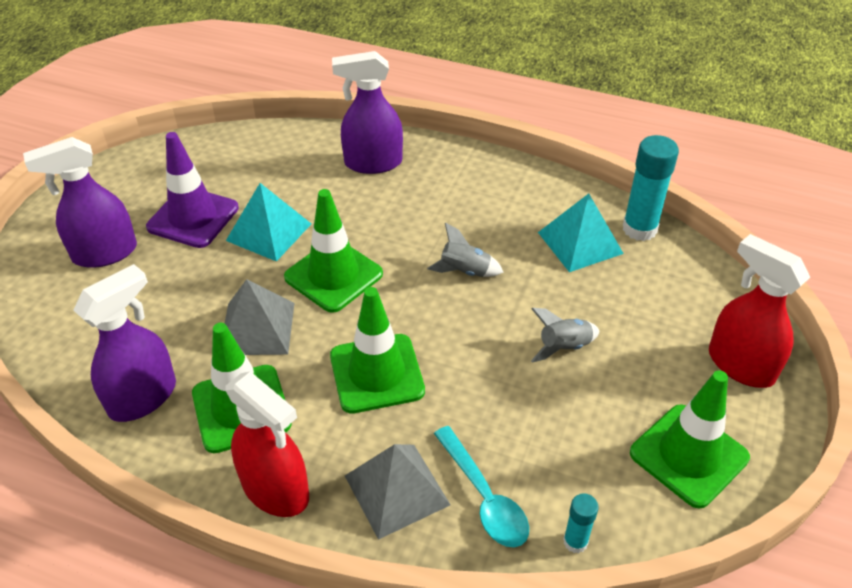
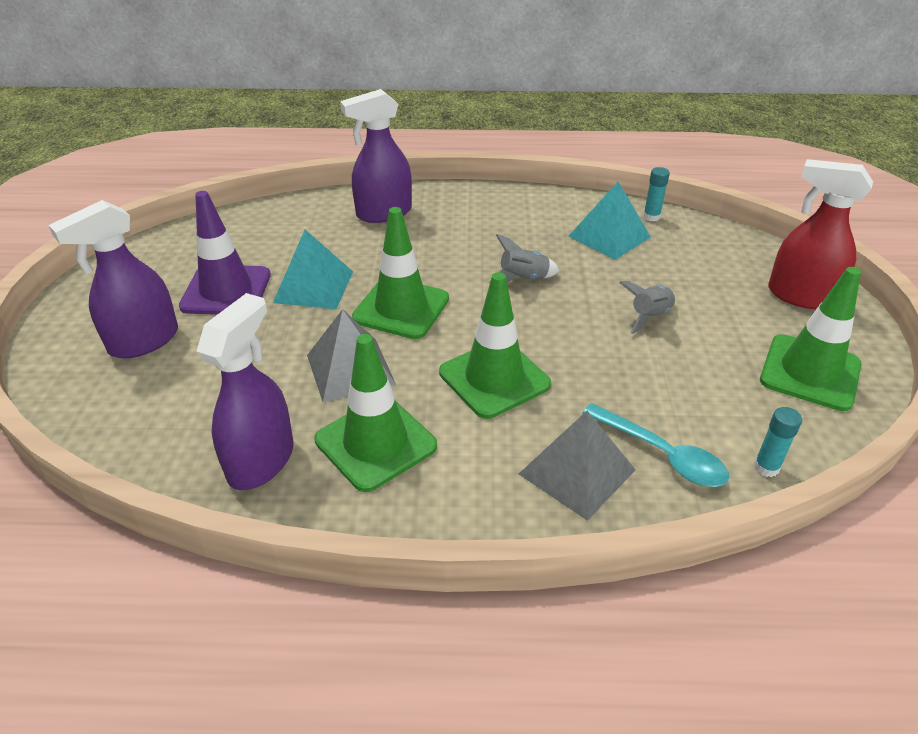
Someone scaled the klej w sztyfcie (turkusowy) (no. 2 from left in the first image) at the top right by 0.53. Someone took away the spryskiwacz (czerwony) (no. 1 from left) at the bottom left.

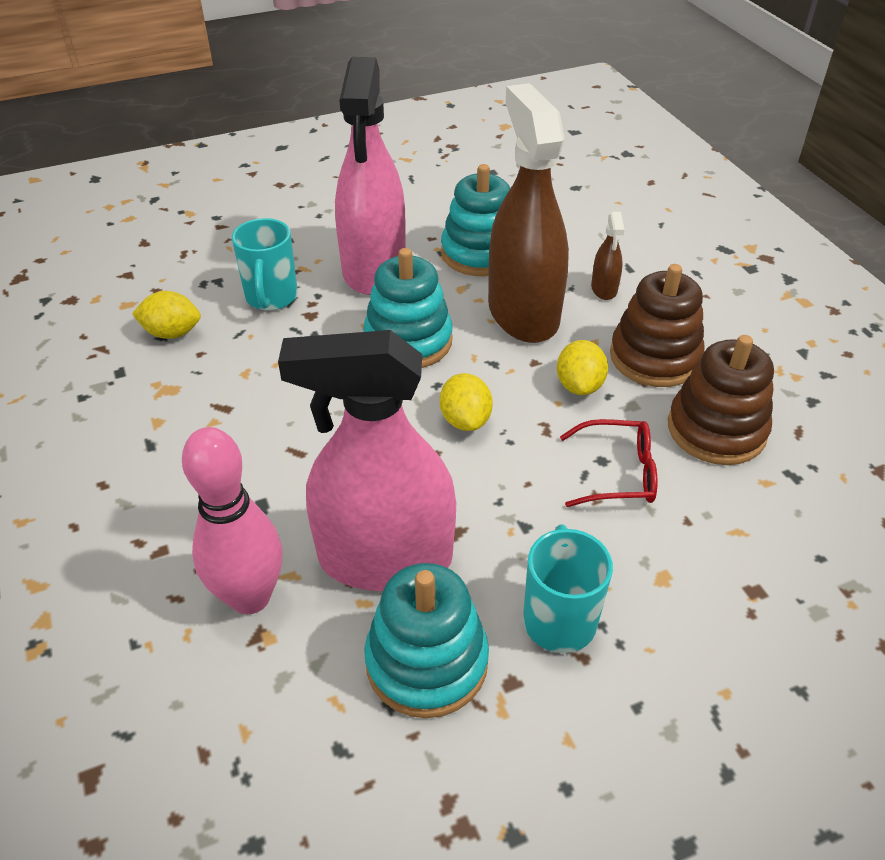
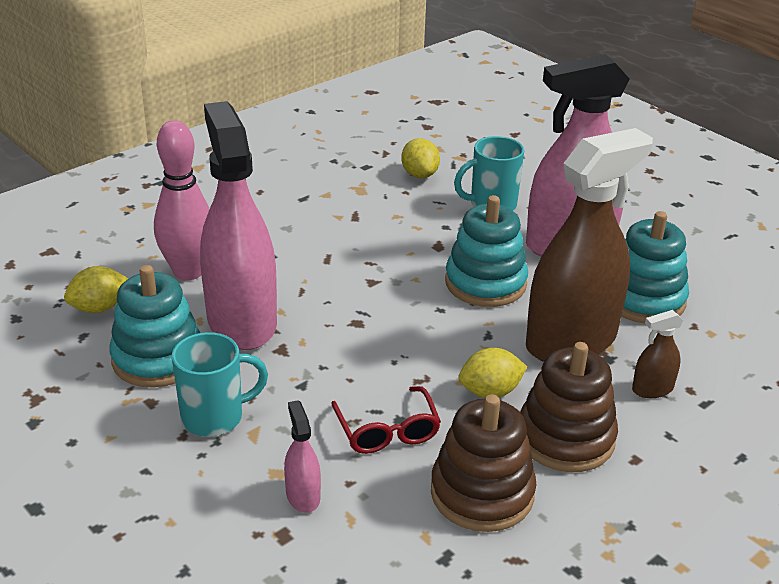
Someone carried the cytryna (żółty) (no. 2 from left in the first image) from the centre to the middle left. Someone put down the spryskiwacz (różowy) (no. 2 from left) at the bottom centre.

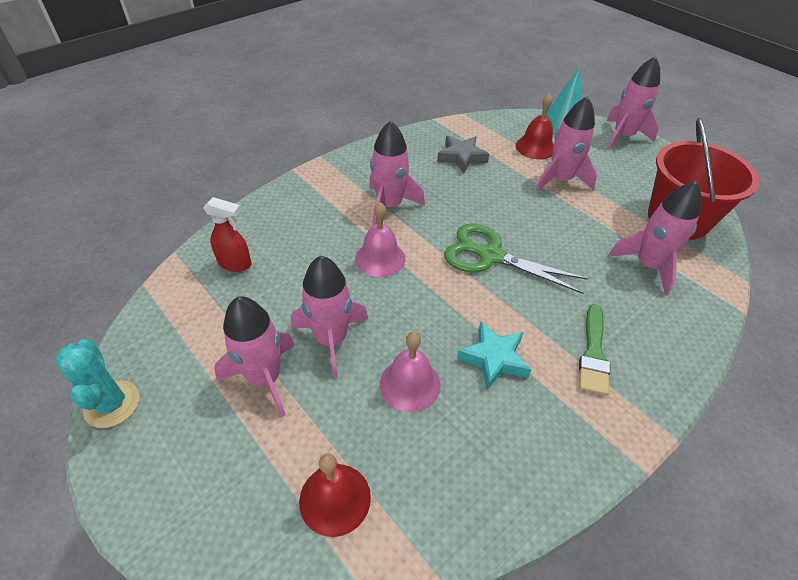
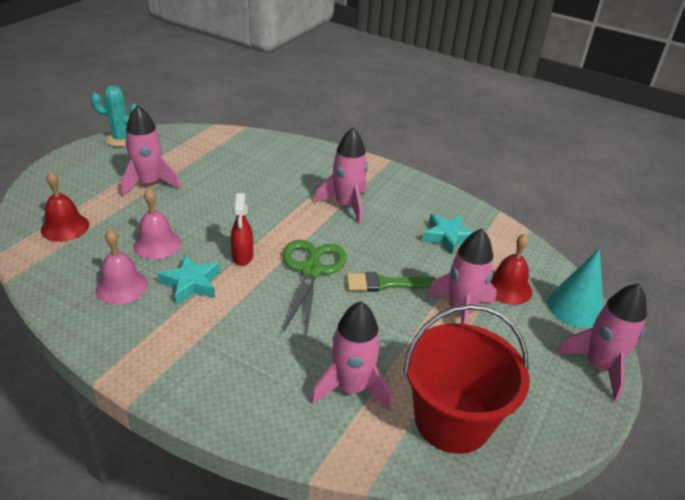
Someone rotated the kaktus (turkusowy) at the middle left by 45 degrees clockwise. Someone carried the dzwonek (różowy) (no. 1 from left) from the centre to the middle left. Someone carried the spryskiwacz (czerwony) from the middle left to the centre. Someone carried the pędzel (zielony) from the middle right to the centre. Someone repainted the gwiazda (szary) at the top centre, which became the gwiazda (turkusowy) (no. 2 from left) at the centre. Someone took away the rakieta (różowy) (no. 2 from left) at the centre.

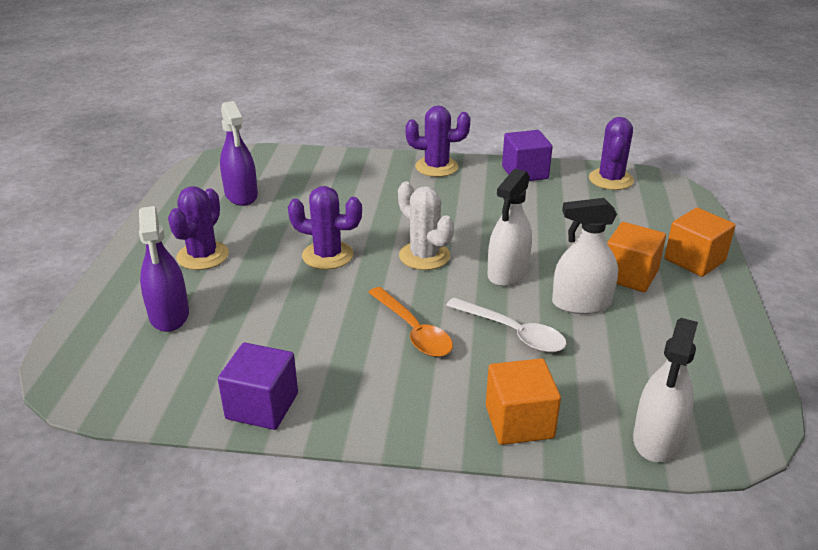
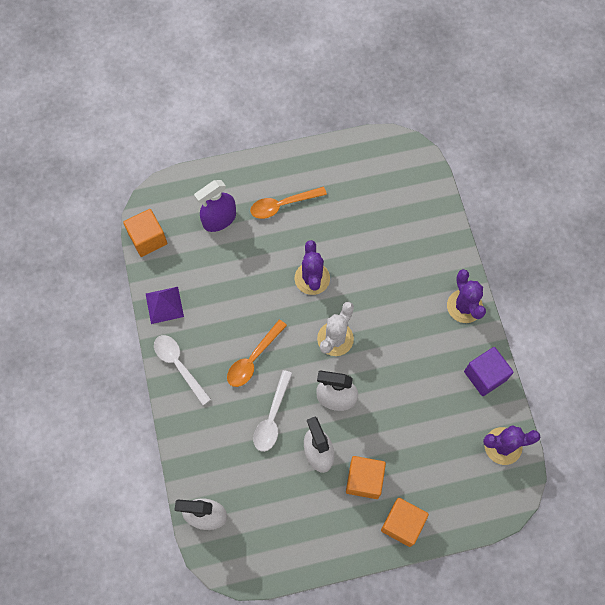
Someone carried the sześcian (pomarańczowy) (no. 1 from left) from the bottom centre to the middle left. Someone swapped the sześcian (fioletowy) (no. 1 from left) at the bottom left for the piramida (fioletowy) at the middle left. Someone put down the łyżka (biały) (no. 1 from left) at the middle left. Someone swapped the kaktus (fioletowy) (no. 1 from left) at the middle left for the łyżka (pomarańczowy) (no. 2 from left) at the centre. Someone took away the spryskiwacz (fioletowy) (no. 2 from left) at the top left.

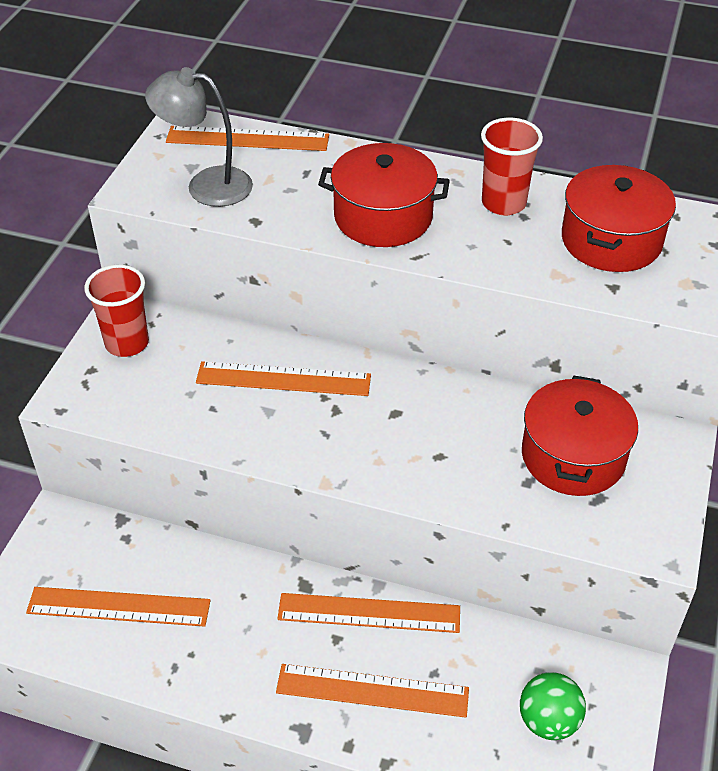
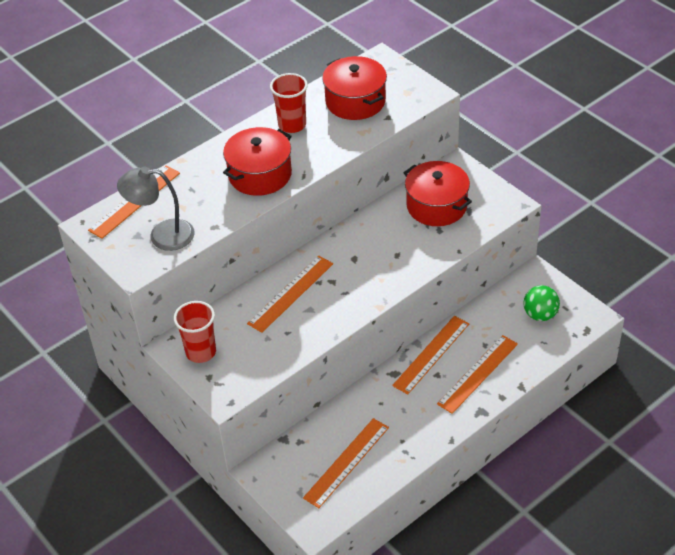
Someone rotated the lampka (szary) at the top left by 45 degrees clockwise.

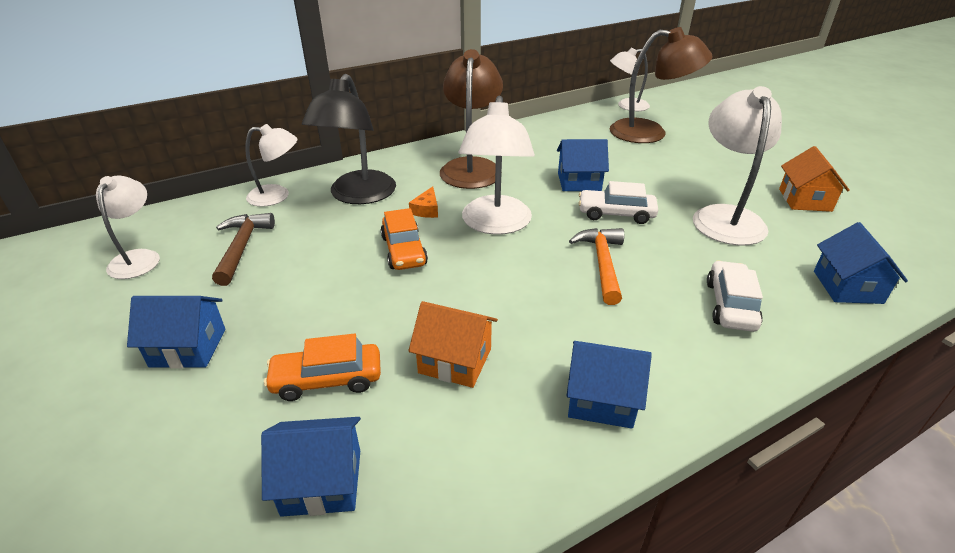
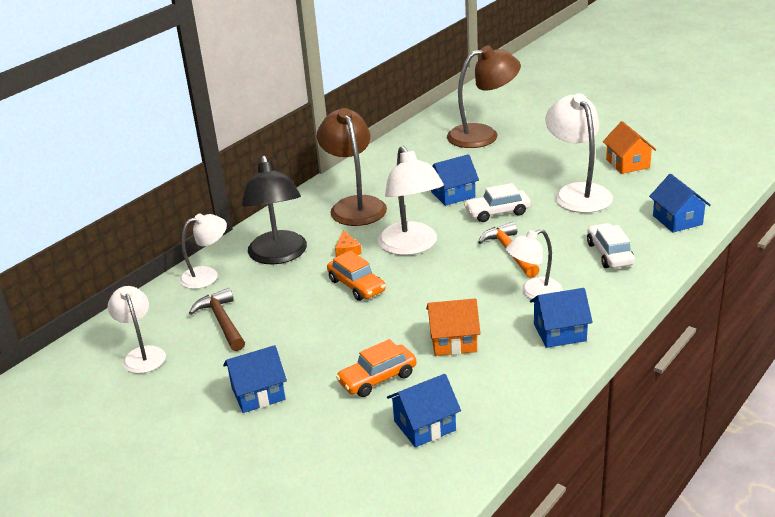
Someone carried the lampka (biały) (no. 4 from left) from the top centre to the middle right.

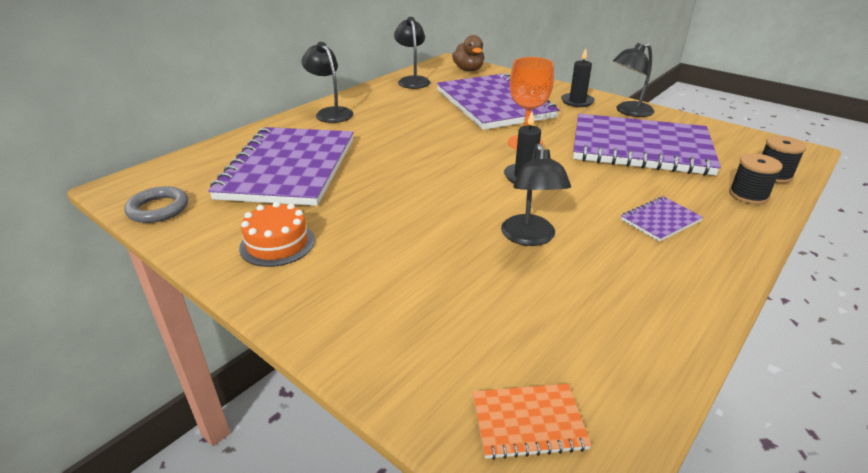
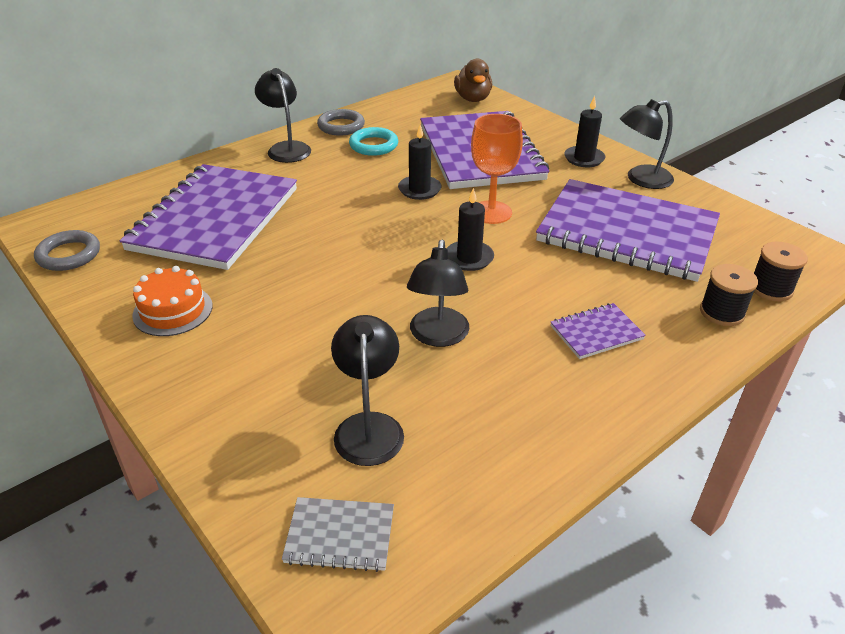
Someone repainted the zeszyt (pomarańczowy) at the bottom centre, which became the zeszyt (szary) at the bottom centre. Someone put down the pierścień (szary) (no. 2 from left) at the top centre. Someone carried the lampka (czarny) (no. 2 from left) from the top centre to the centre. Someone put down the pierścień (turkusowy) at the top centre. Someone put down the świeca (czarny) (no. 1 from left) at the top centre.

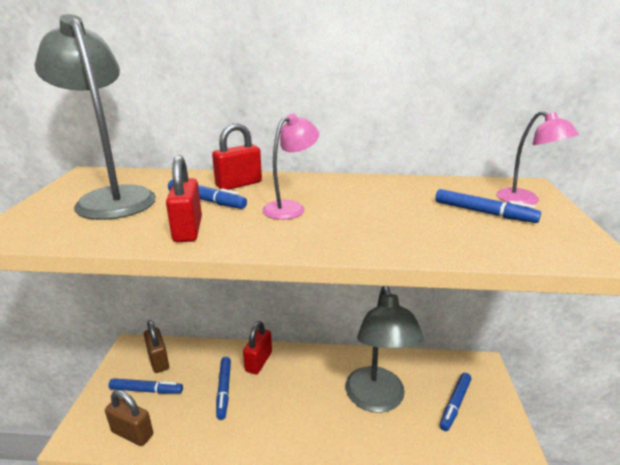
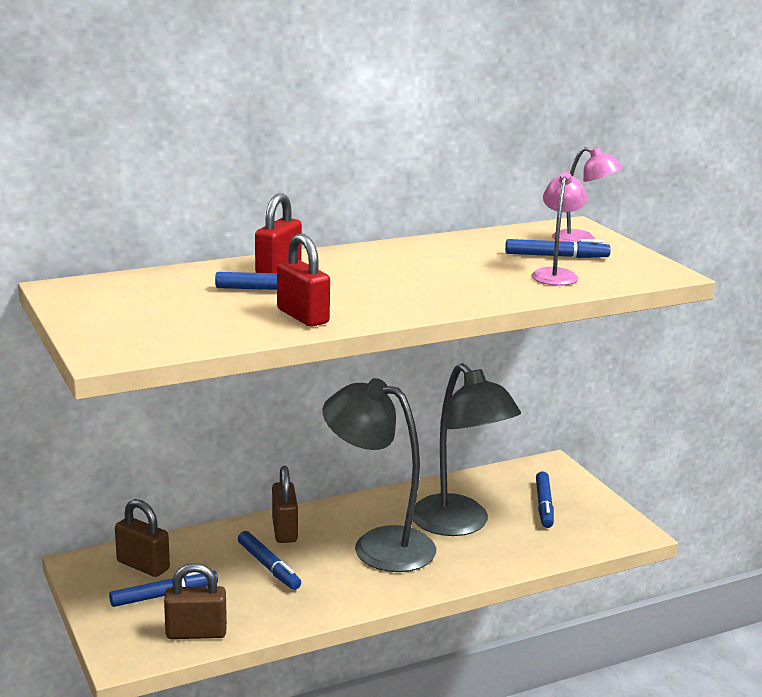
Someone repainted the kłódka (czerwony) (no. 3 from left) at the bottom centre, which became the kłódka (brązowy) (no. 3 from left) at the bottom centre. Someone carried the lampka (szary) (no. 1 from left) from the top left to the bottom centre. Someone carried the lampka (różowy) (no. 1 from left) from the centre to the top right.

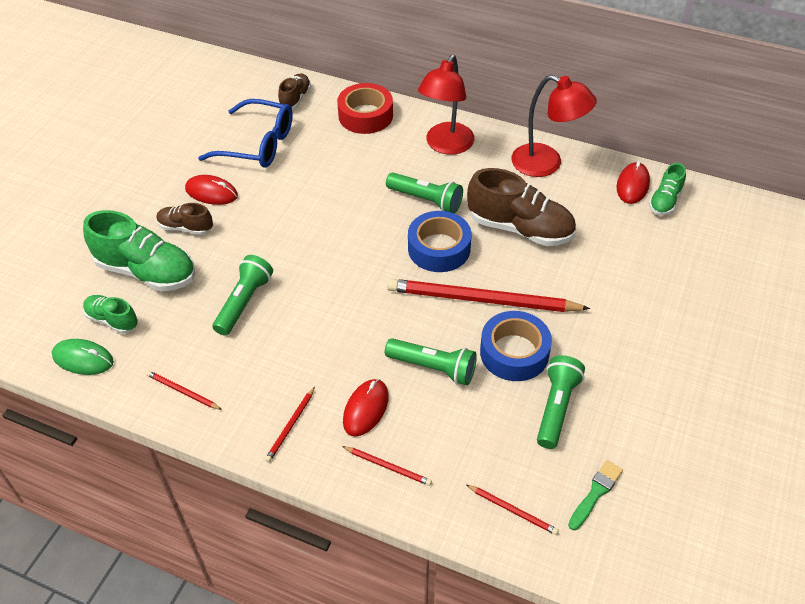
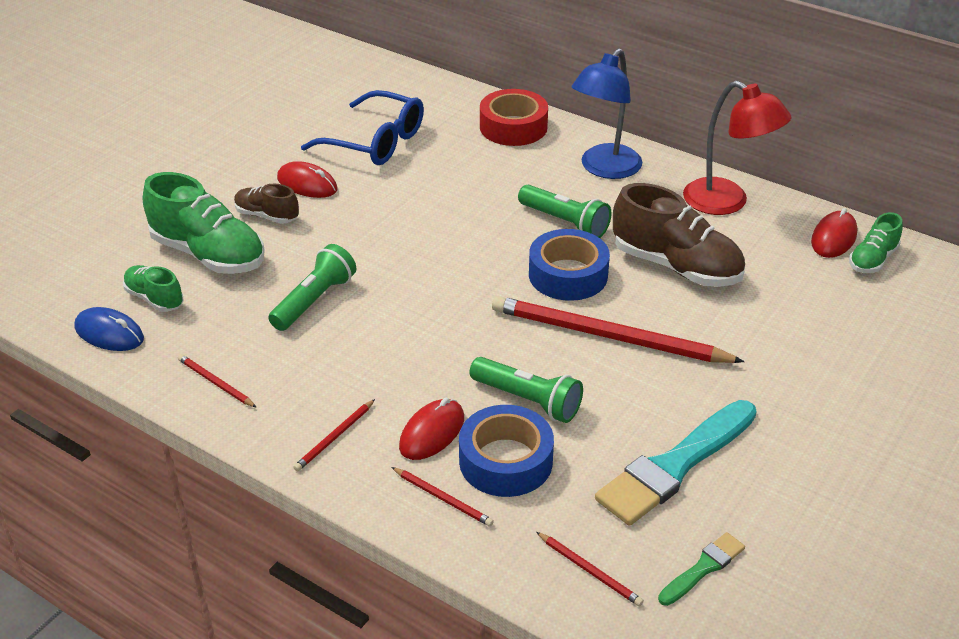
Someone repainted the myszka (zielony) at the middle left, which became the myszka (niebieski) at the middle left. Someone carried the taśma klejąca (niebieski) (no. 2 from left in the first image) from the centre to the bottom centre. Someone repainted the lampka (czerwony) (no. 1 from left) at the top centre, which became the lampka (niebieski) at the top centre. Someone swapped the latarka (zielony) (no. 4 from left) at the middle right for the pędzel (turkusowy) at the bottom right. Someone took away the but (brązowy) (no. 2 from left) at the top centre.

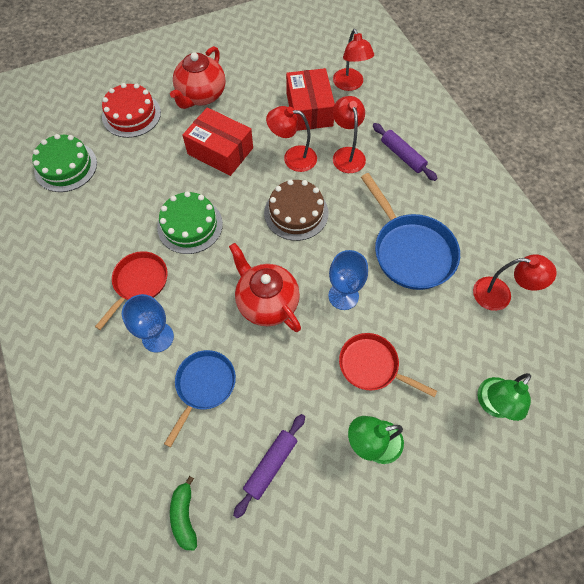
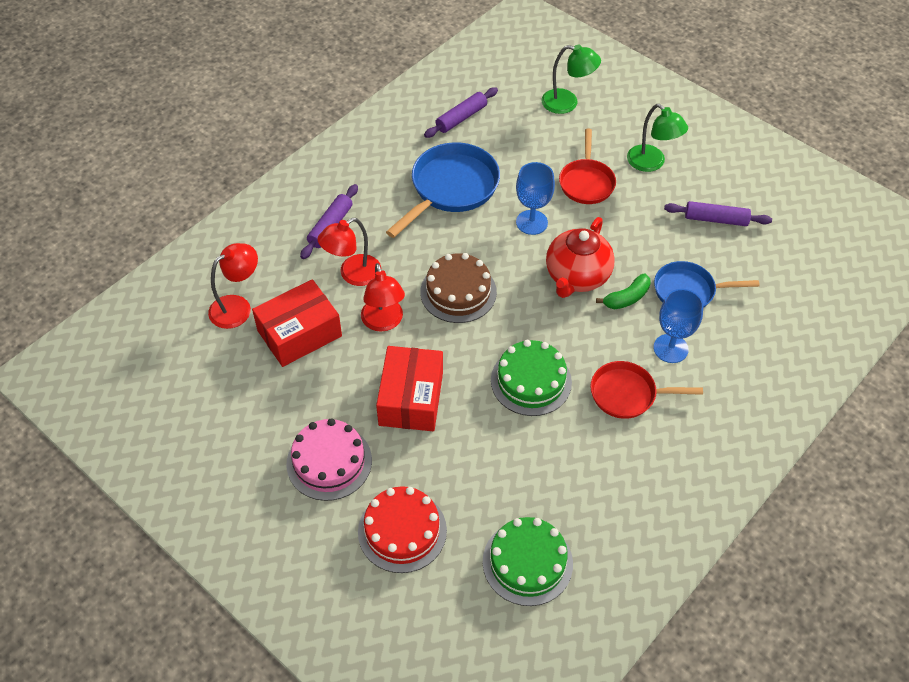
Someone swapped the imbryk (czerwony) (no. 1 from left) at the top centre for the tort (różowy) at the bottom centre. Someone swapped the lampka (czerwony) (no. 4 from left) at the middle right for the wałek do ciasta (fioletowy) (no. 2 from left) at the top centre. Someone carried the banan (zielony) from the bottom left to the middle right.

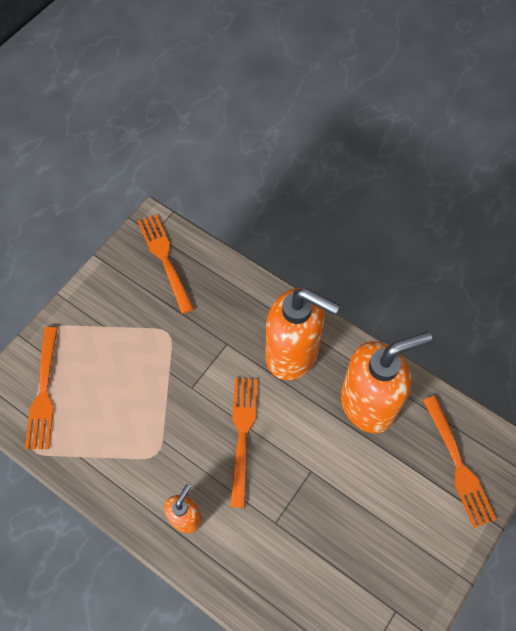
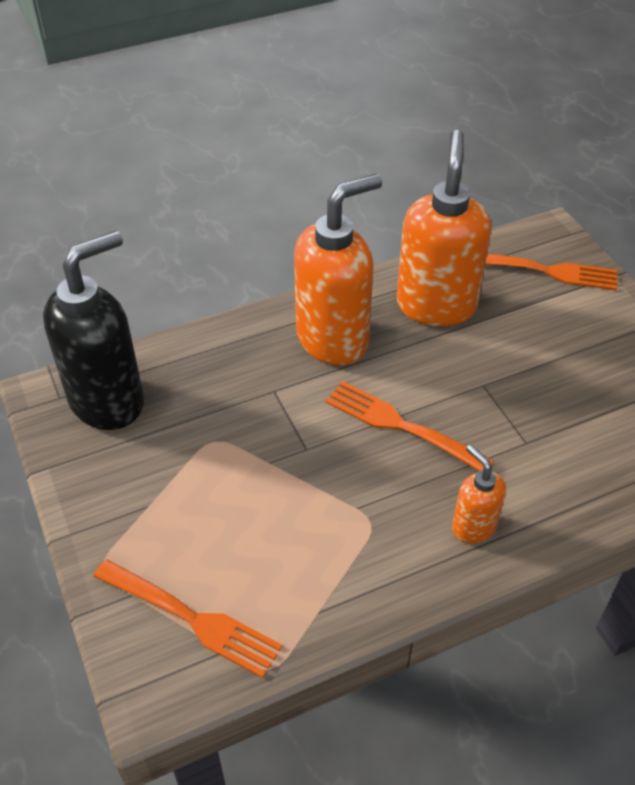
Someone swapped the widelec (pomarańczowy) (no. 2 from left) at the middle left for the dozownik mydła (czarny) at the middle left.

